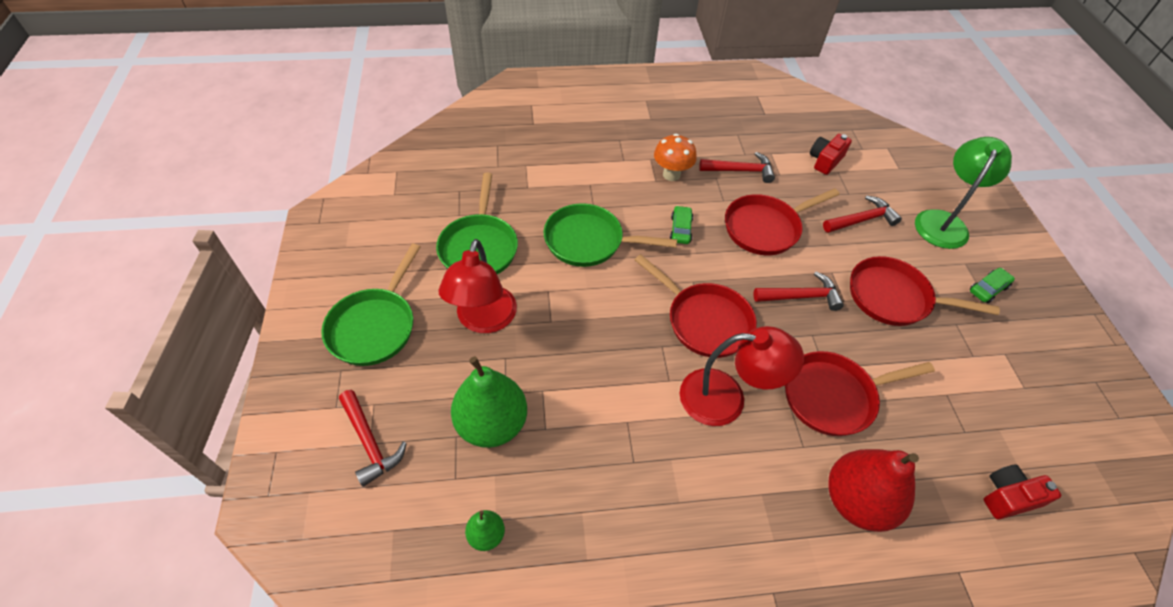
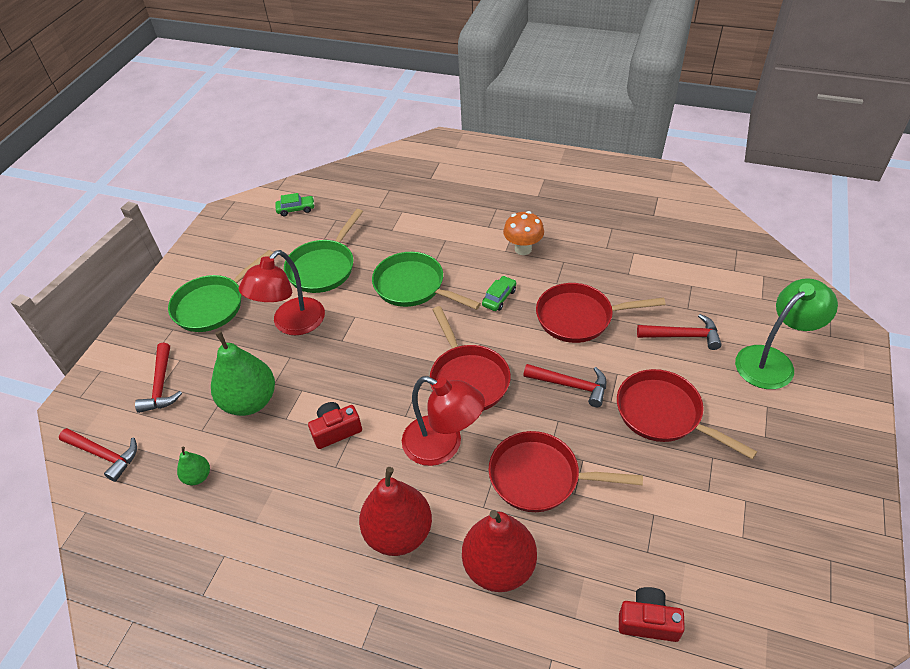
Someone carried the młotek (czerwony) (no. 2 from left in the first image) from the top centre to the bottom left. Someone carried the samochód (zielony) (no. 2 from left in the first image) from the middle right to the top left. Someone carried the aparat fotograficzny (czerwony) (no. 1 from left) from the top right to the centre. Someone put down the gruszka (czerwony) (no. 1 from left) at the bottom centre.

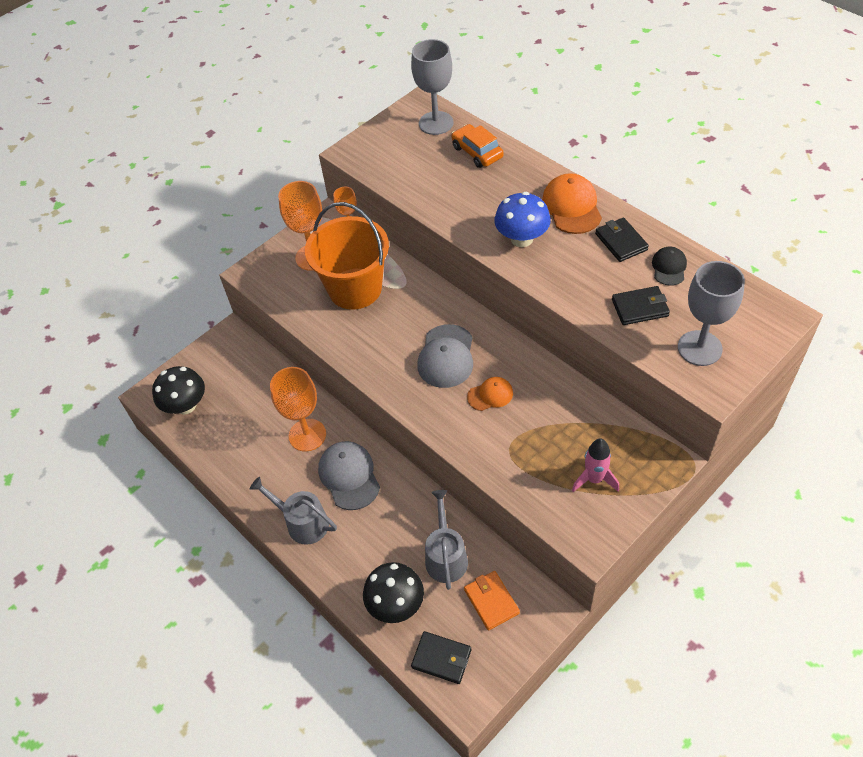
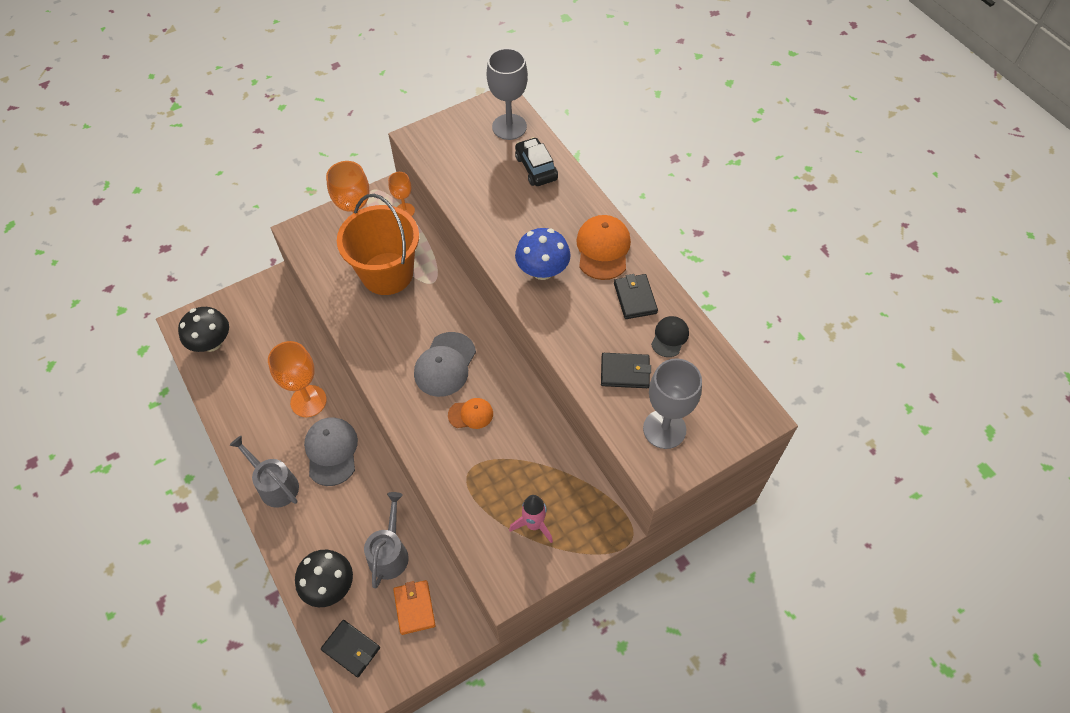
Someone repainted the samochód (pomarańczowy) at the top centre, which became the samochód (czarny) at the top centre.

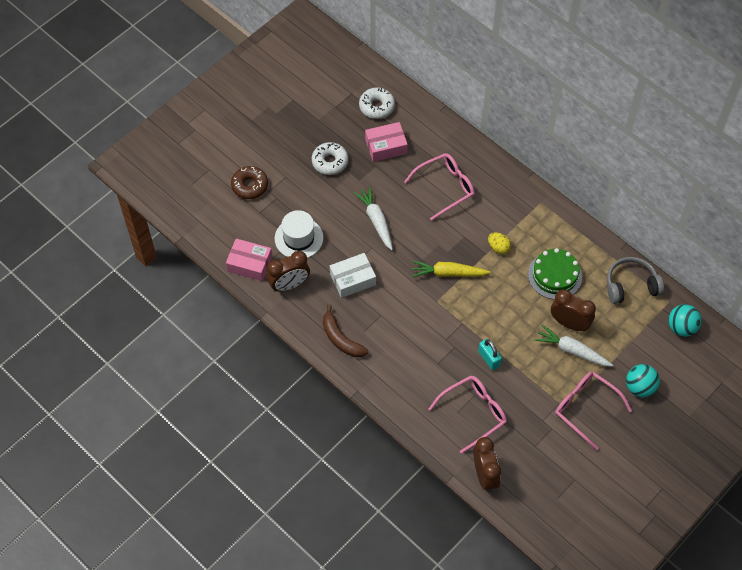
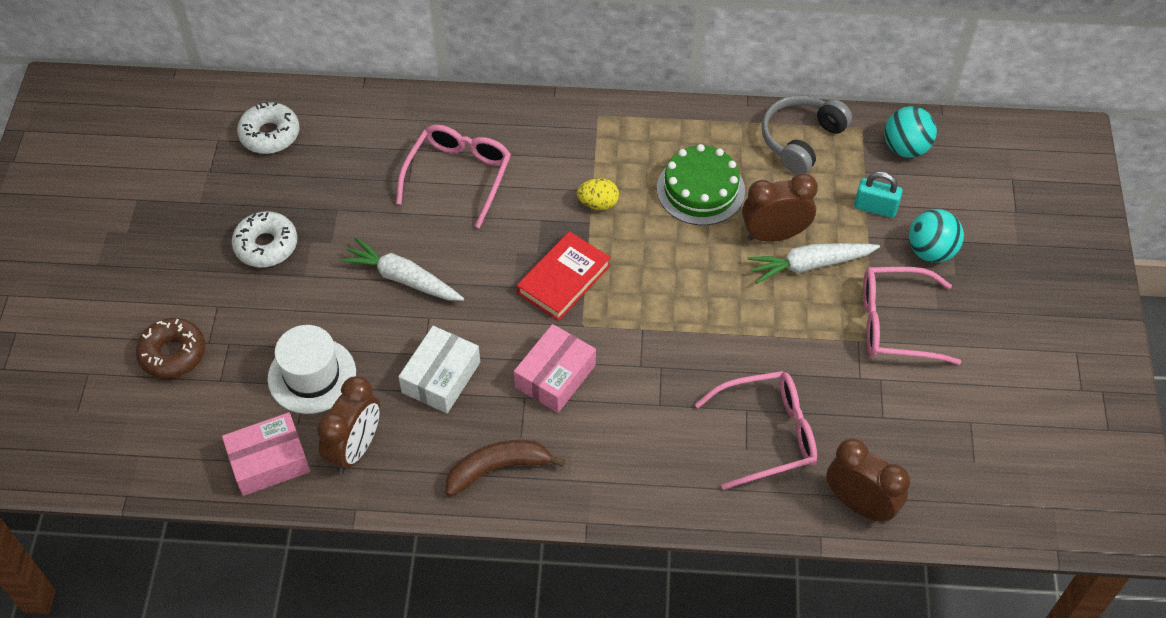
Someone rotated the banan (brązowy) at the centre by 150 degrees clockwise. Someone carried the pudełko (różowy) (no. 2 from left) from the top centre to the centre. Someone swapped the marchewka (żółty) at the centre for the książka (czerwony) at the centre. Someone rotated the okulary (różowy) (no. 2 from left) at the bottom centre by 60 degrees clockwise. Someone carried the kłódka (turkusowy) from the centre to the top right.

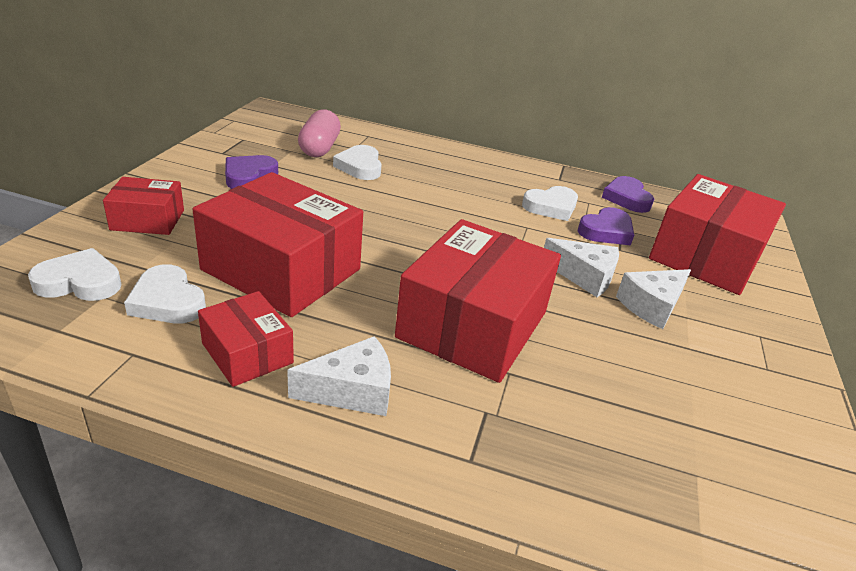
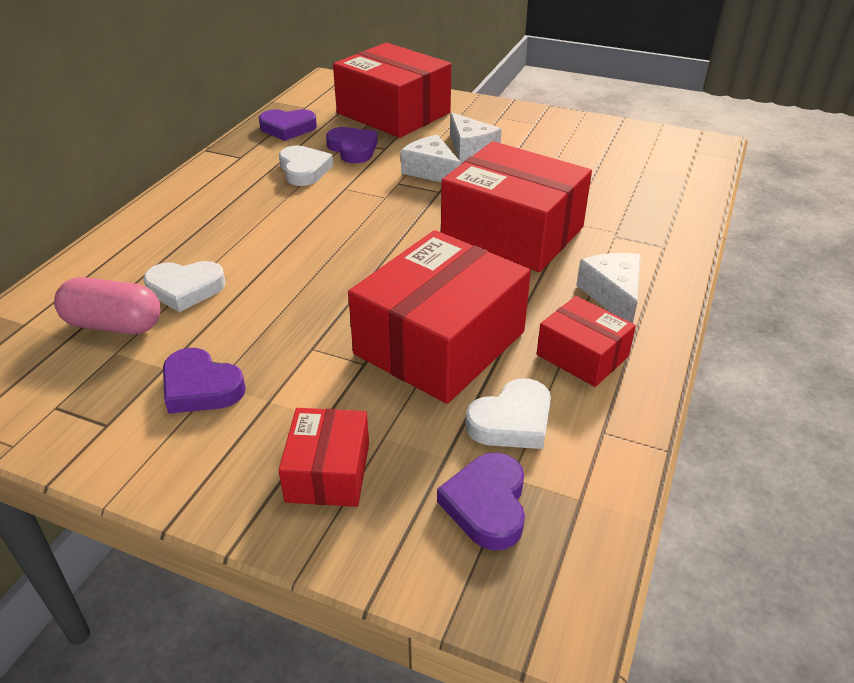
Someone rotated the ser (biały) (no. 2 from left in the first image) at the middle right by 75 degrees counterclockwise. Someone repainted the serce (biały) (no. 1 from left) at the middle left, which became the serce (fioletowy) (no. 4 from left) at the bottom centre. Someone rotated the pudełko (czerwony) (no. 2 from left in the first image) at the middle left by 75 degrees clockwise.

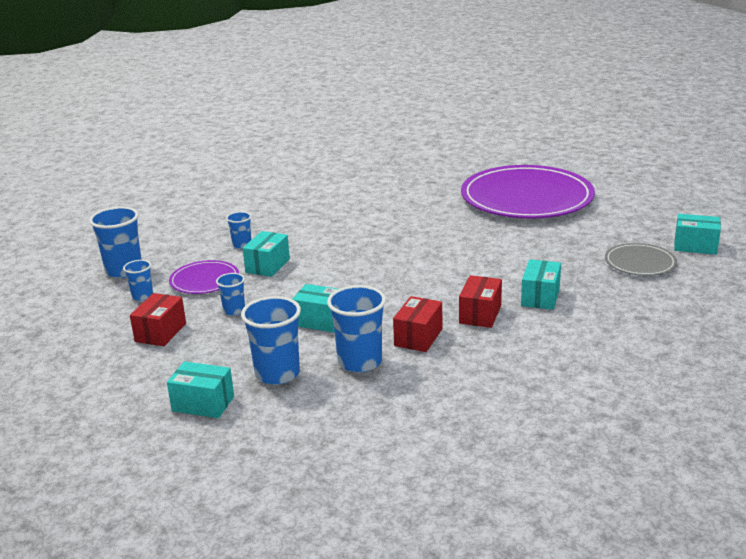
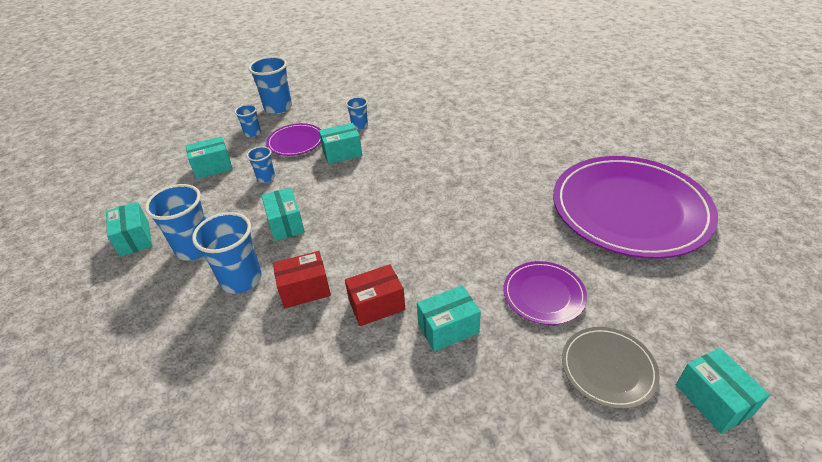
Someone repainted the pudełko (czerwony) (no. 1 from left) at the middle left, which became the pudełko (turkusowy) (no. 2 from left) at the middle left. Someone put down the talerz (fioletowy) (no. 2 from left) at the centre.

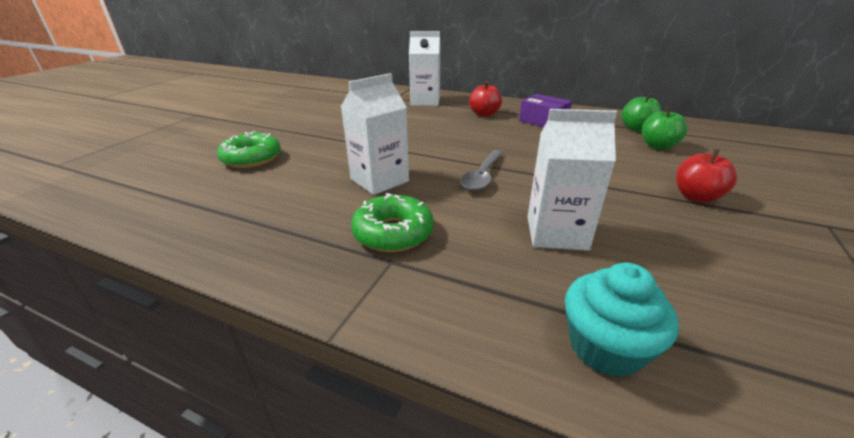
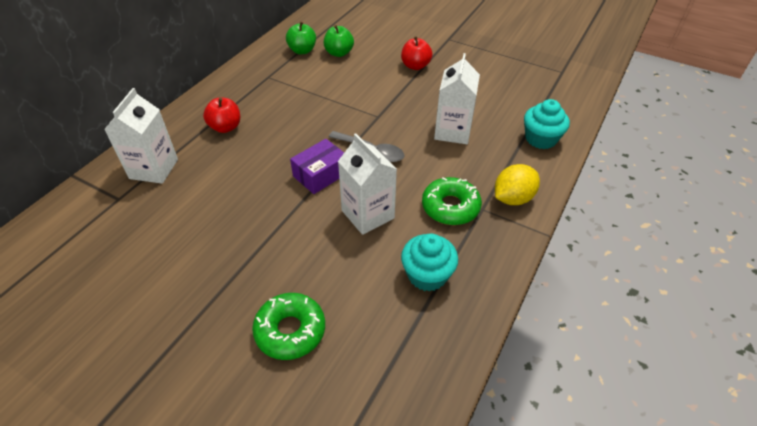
Someone carried the pudełko (fioletowy) from the top centre to the centre. Someone put down the muffinka (turkusowy) (no. 1 from left) at the centre. Someone put down the cytryna (żółty) at the middle right.

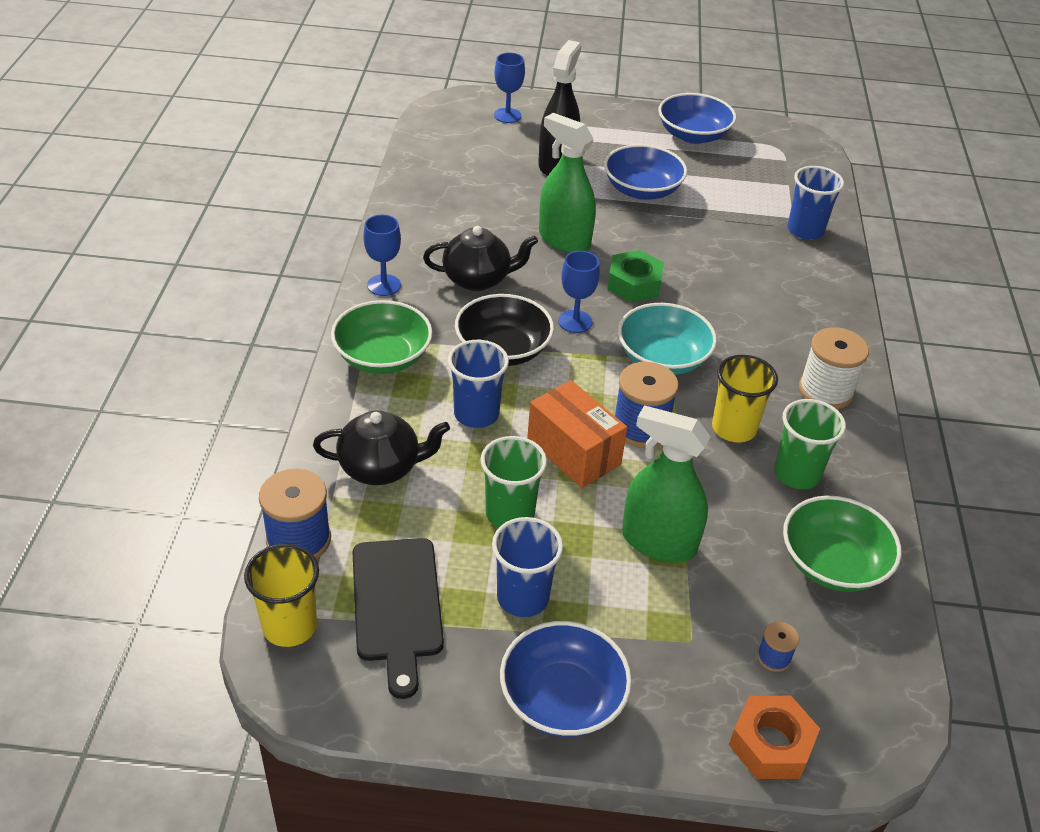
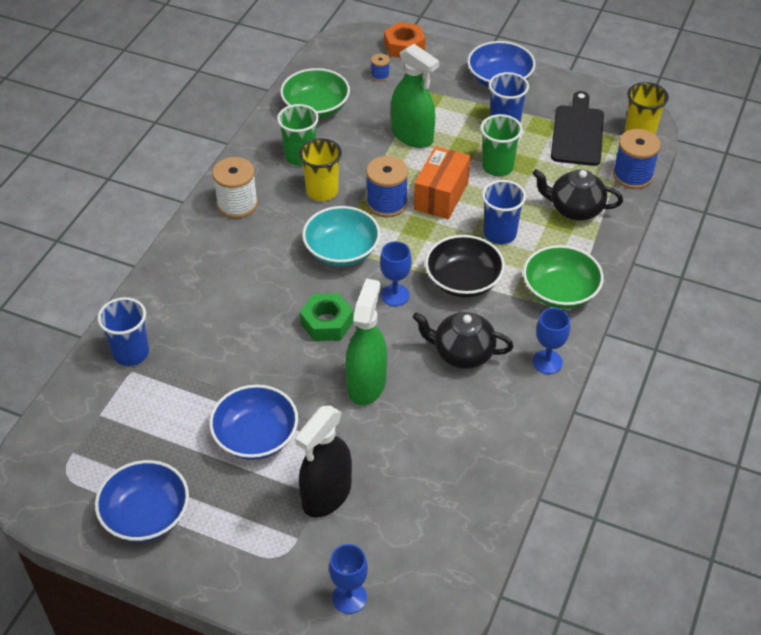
Someone rotated the spryskiwacz (zielony) (no. 1 from left) at the top centre by 135 degrees counterclockwise. Someone rotated the pudełko (pomarańczowy) at the centre by 45 degrees clockwise.

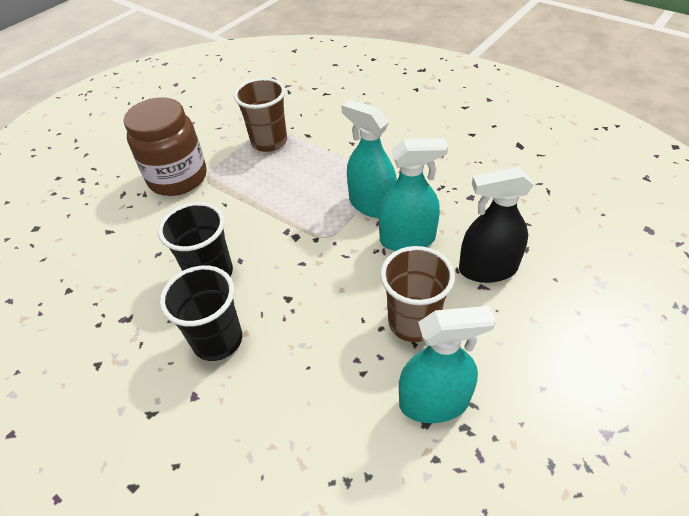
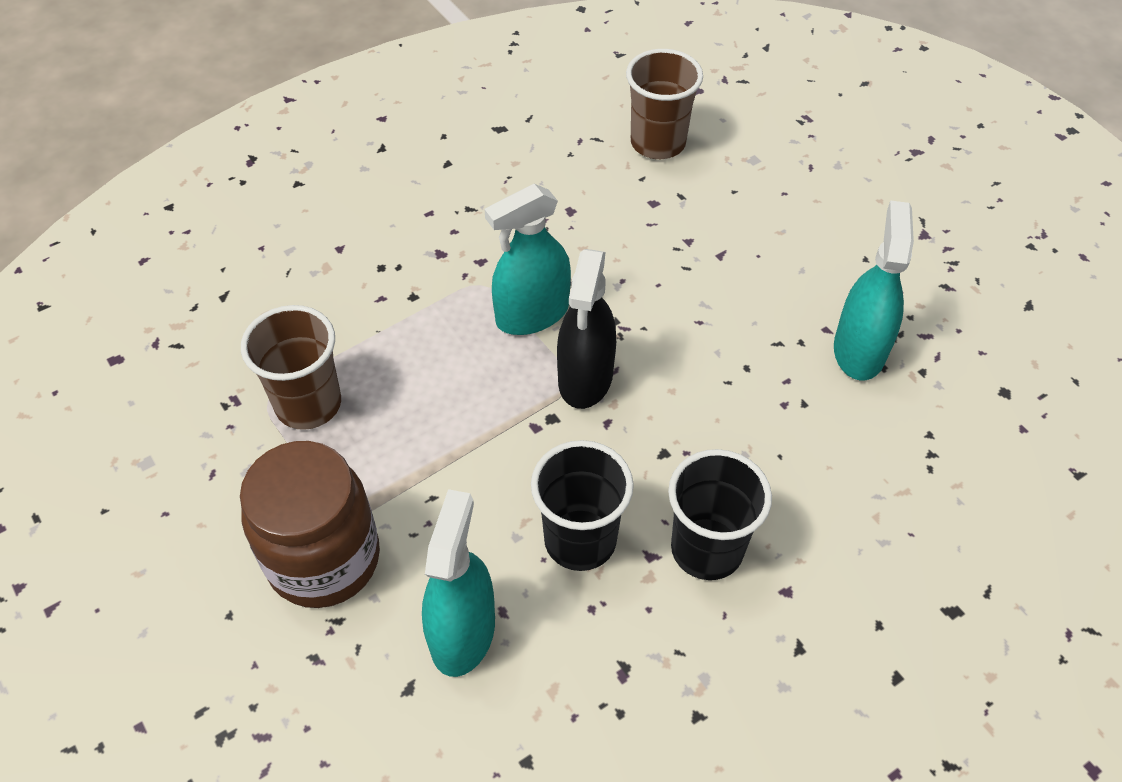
Someone carried the spryskiwacz (turkusowy) (no. 2 from left in the first image) from the centre to the bottom centre. Someone carried the spryskiwacz (czarny) from the middle right to the centre. Someone carried the szklanka (brązowy) (no. 2 from left) from the centre to the top centre.

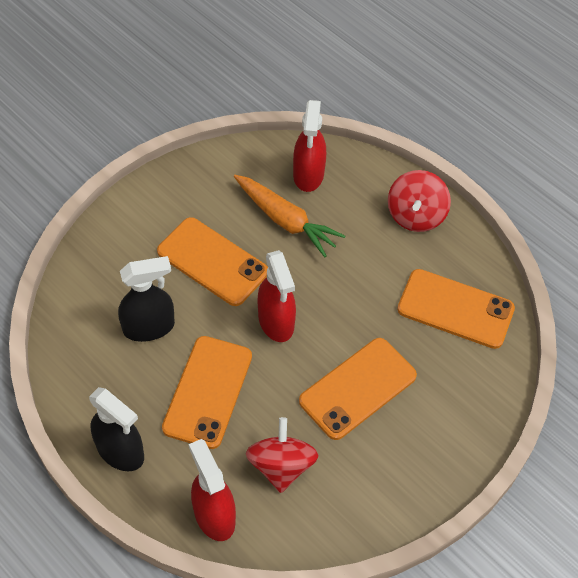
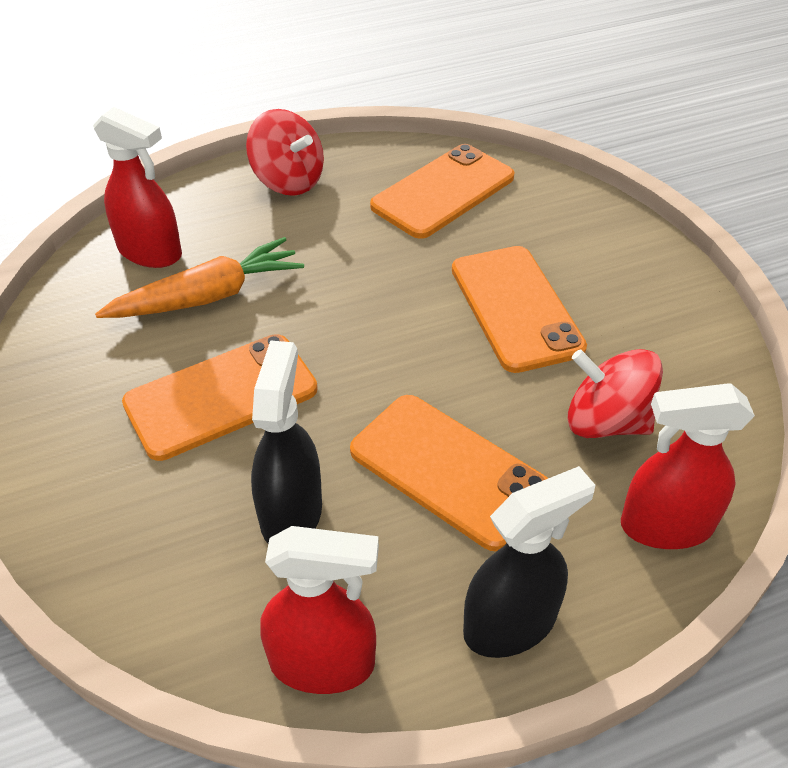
Someone carried the spryskiwacz (czerwony) (no. 2 from left) from the centre to the bottom centre.

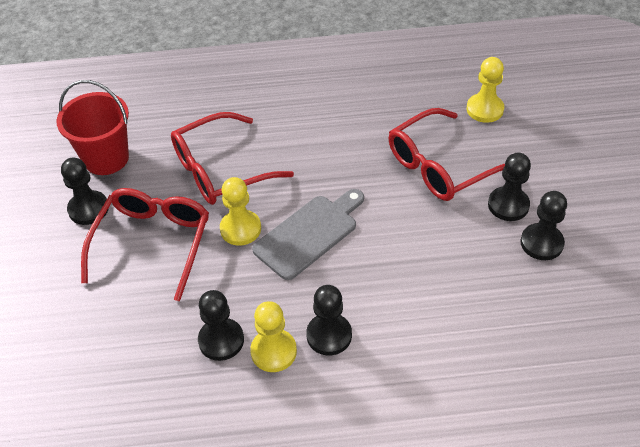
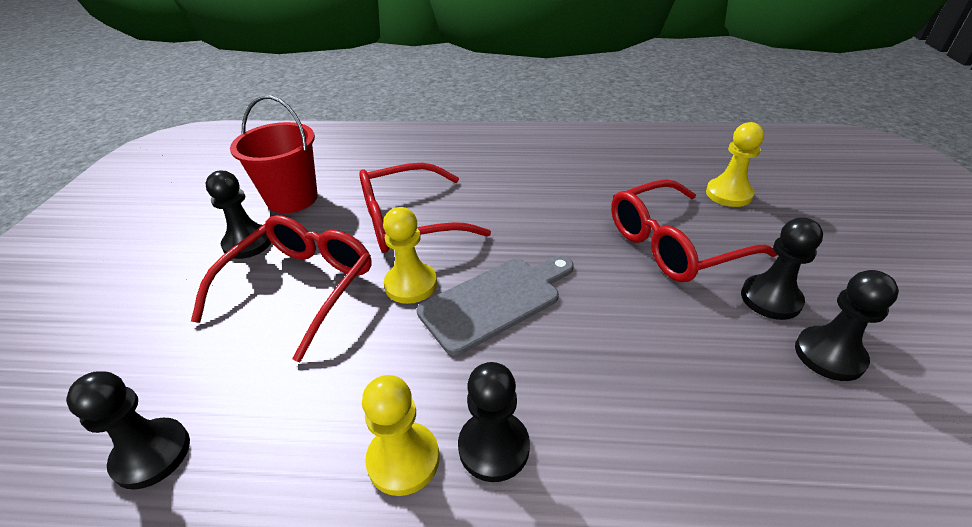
Someone carried the pionek (czarny) (no. 2 from left in the first image) from the bottom centre to the bottom left.

